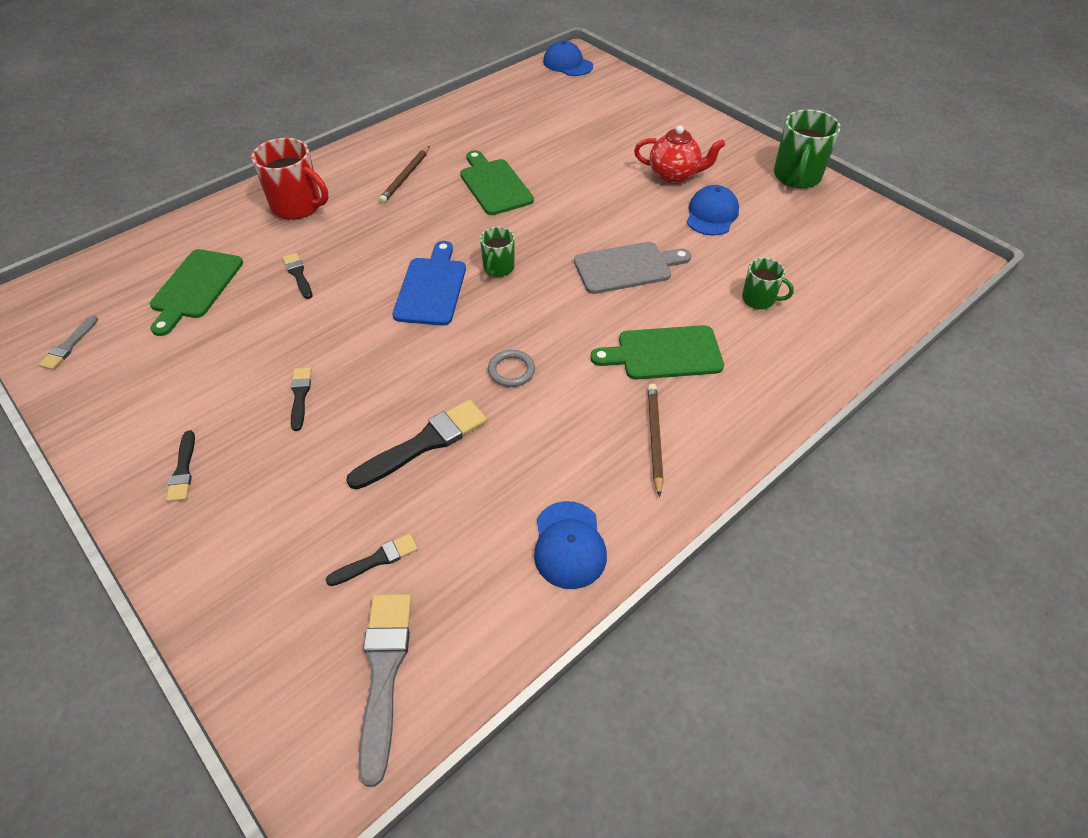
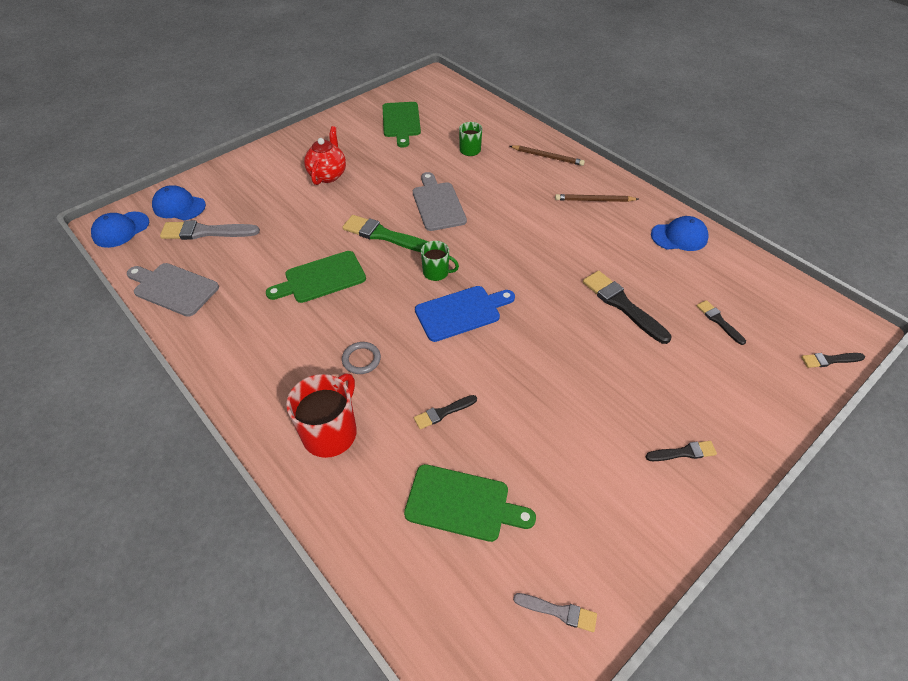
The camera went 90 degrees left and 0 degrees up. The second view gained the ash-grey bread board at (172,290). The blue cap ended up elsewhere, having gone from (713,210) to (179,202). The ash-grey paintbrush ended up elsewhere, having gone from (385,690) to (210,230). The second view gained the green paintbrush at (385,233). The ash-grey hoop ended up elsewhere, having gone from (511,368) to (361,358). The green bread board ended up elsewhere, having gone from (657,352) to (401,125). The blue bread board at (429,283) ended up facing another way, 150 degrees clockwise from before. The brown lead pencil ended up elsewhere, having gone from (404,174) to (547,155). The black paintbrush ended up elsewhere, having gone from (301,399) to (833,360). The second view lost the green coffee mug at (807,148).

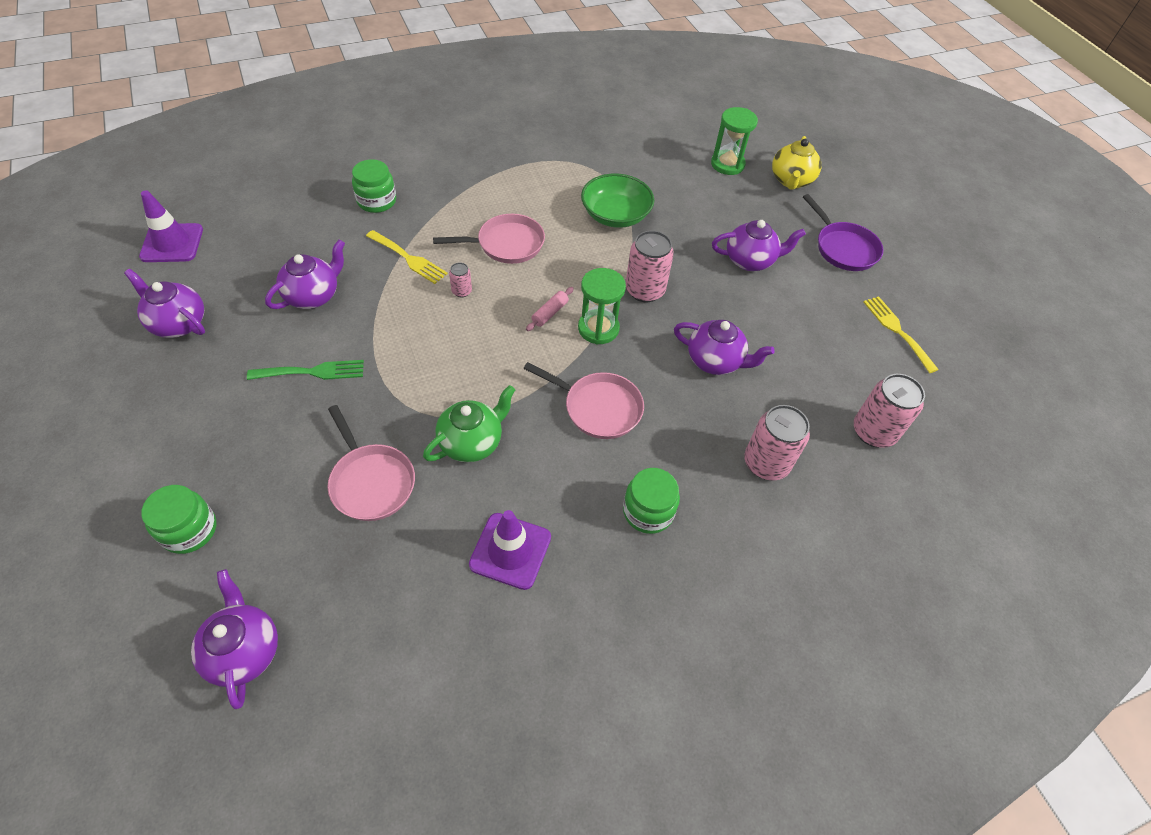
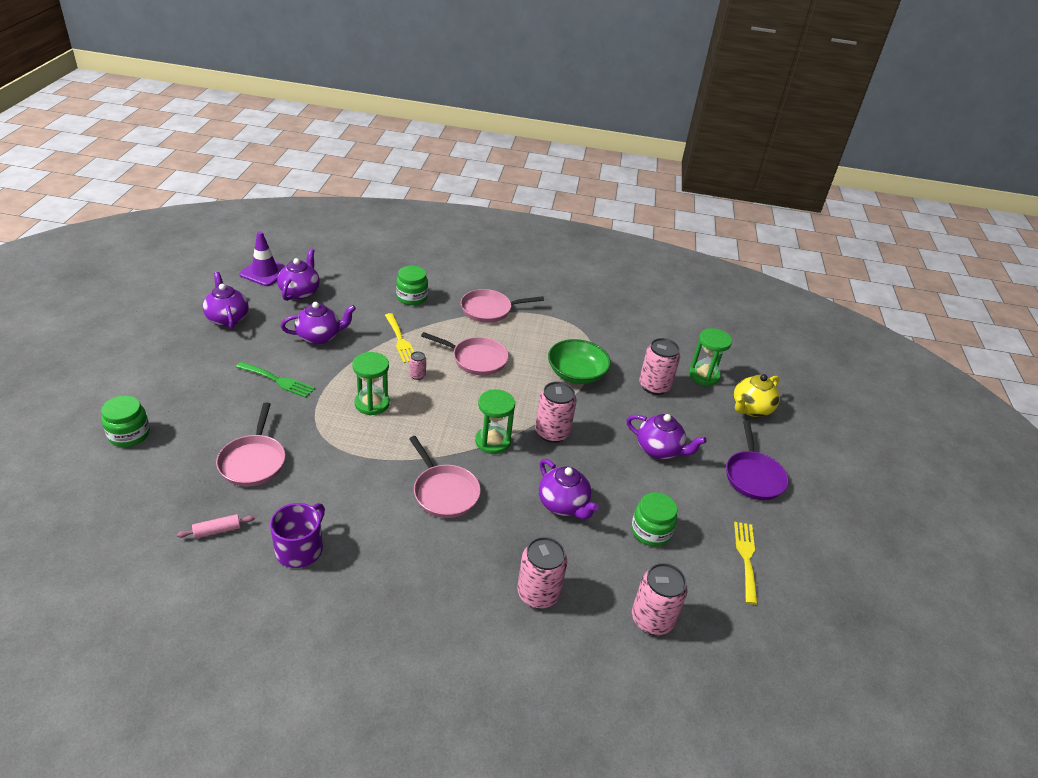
The camera went 30 degrees right and 15 degrees down. The rosy rolling pin ended up elsewhere, having gone from (550,309) to (216,526). Where the royal purple traffic cone stood at (510,550), the royal purple coffee mug came to stand at (297,535). The royal purple tea pot ended up elsewhere, having gone from (234,639) to (298,275). The second view gained the green sand timer at (371,383). The second view gained the rosy skillet at (502,306). The green jam jar ended up elsewhere, having gone from (651,501) to (654,519). The second view gained the rosy can at (659,366). The second view lost the green tea pot at (469,423).

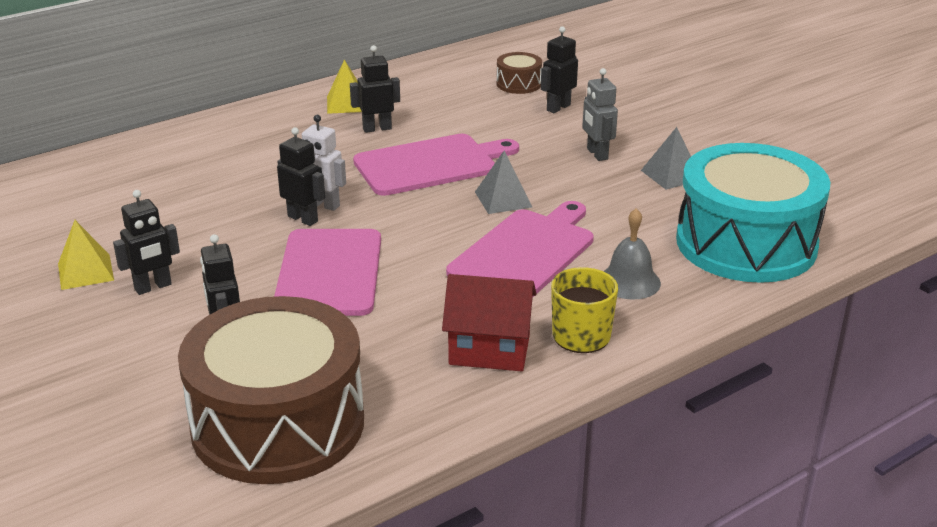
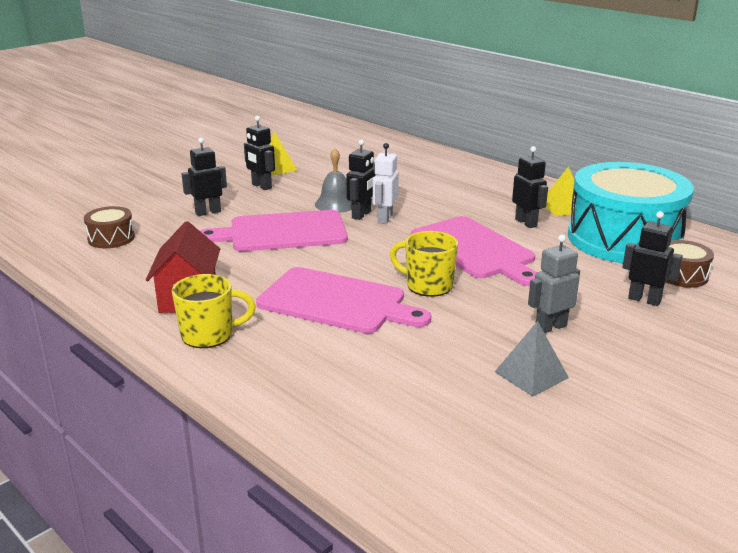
The camera went 80 degrees right and 5 degrees down. The size of the brown snare drum at (271,390) changed by a factor of 0.41. The ash-grey bell ended up elsewhere, having gone from (632,254) to (333,180). Where the ash-grey pyramid stood at (503,182), the golden coffee mug came to stand at (424,264). The aqua snare drum ended up elsewhere, having gone from (753,213) to (631,212).

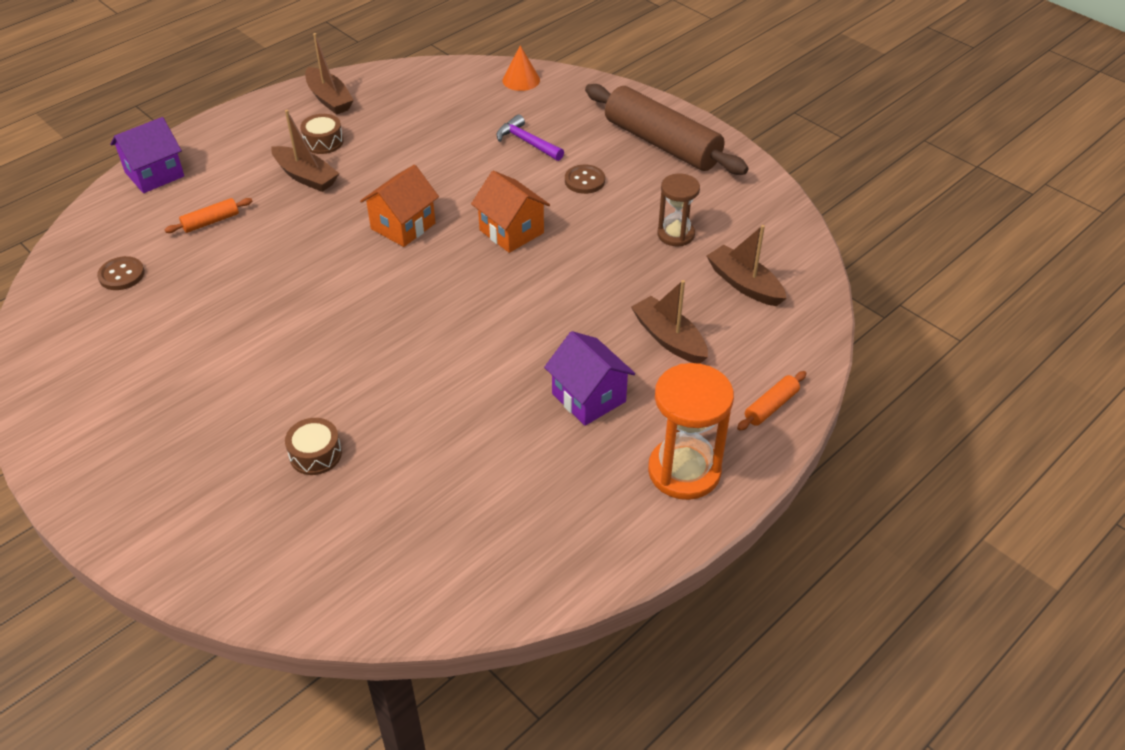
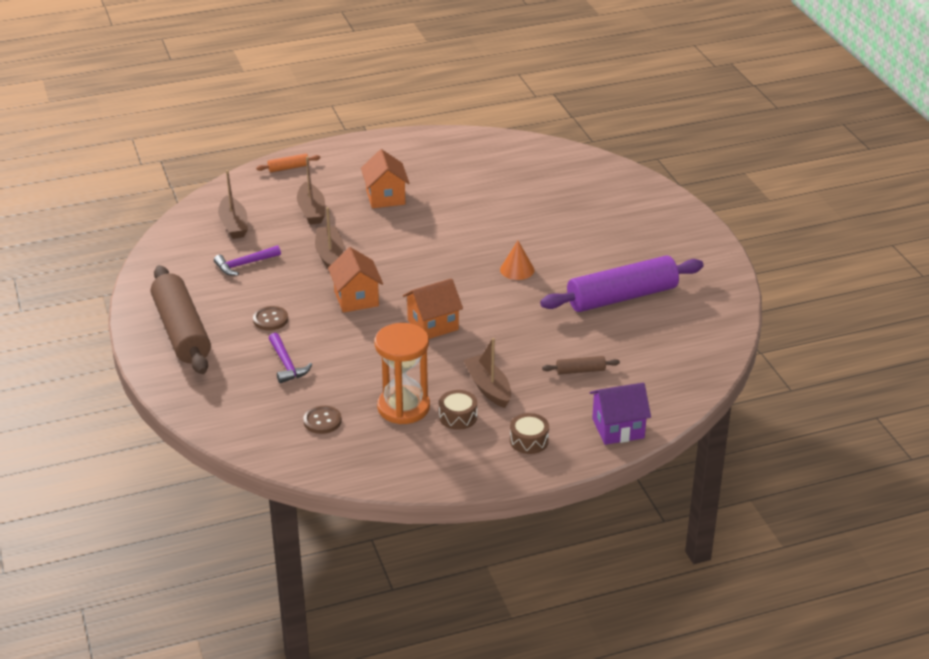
The camera went 155 degrees left and 10 degrees down. Where the brown sand timer stood at (678,209), the royal purple carpenter's hammer came to stand at (247,260). The brown sewing button ended up elsewhere, having gone from (121,273) to (322,419). The brown sailboat ended up elsewhere, having gone from (329,74) to (329,237). What was the royal purple cottage at (589,378) turned into the orange-coloured cottage at (385,178). The orange-coloured sand timer ended up elsewhere, having gone from (691,431) to (402,373). The orange-coloured cone shape ended up elsewhere, having gone from (521,68) to (517,260). The brown snare drum ended up elsewhere, having gone from (313,446) to (529,433). The second view gained the royal purple rolling pin at (622,283). What was the orange-coloured rolling pin at (209,215) turned into the brown rolling pin at (581,365).

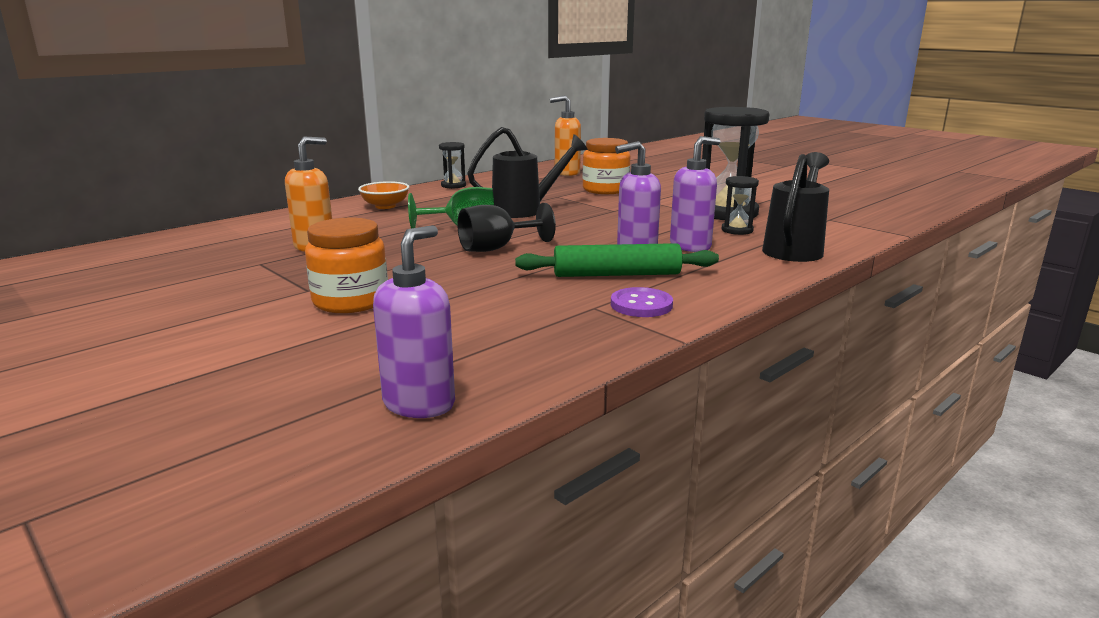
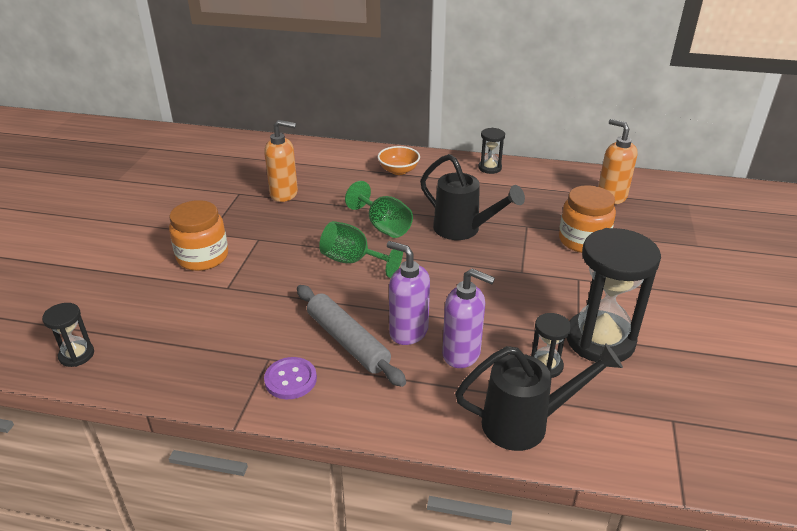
The camera went 55 degrees right and 15 degrees up. Where the royal purple soap pump stood at (414,321), the black sand timer came to stand at (68,335). What was the green rolling pin at (617,260) turned into the ash-grey rolling pin at (351,336). What was the black wine glass at (507,227) turned into the green wine glass at (361,249).

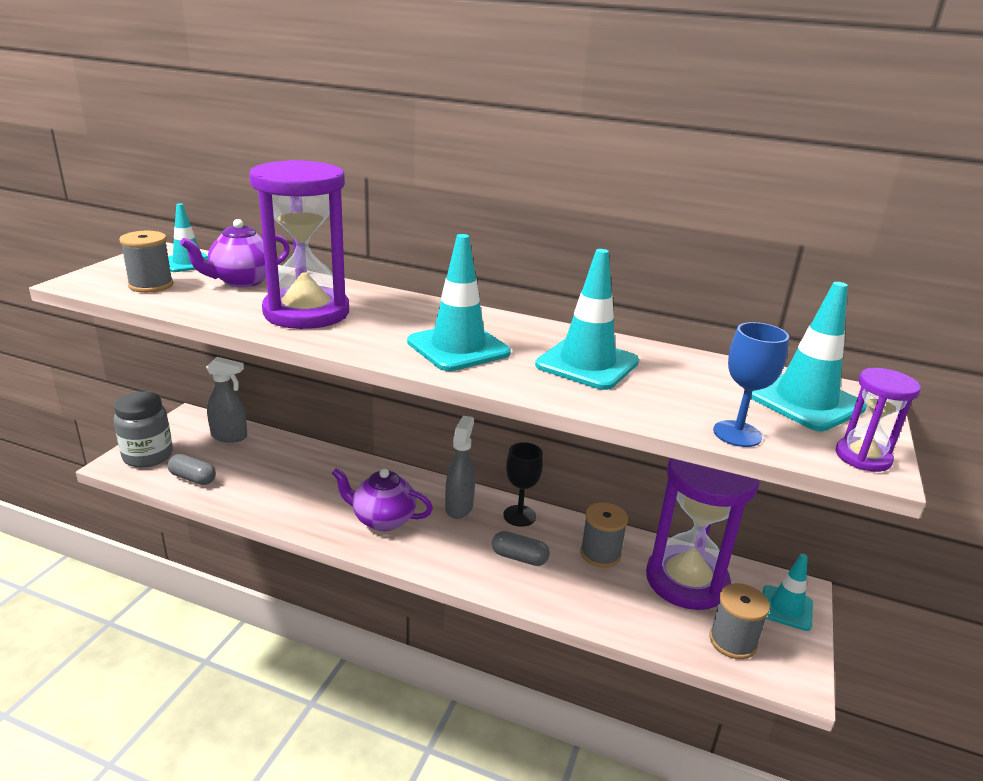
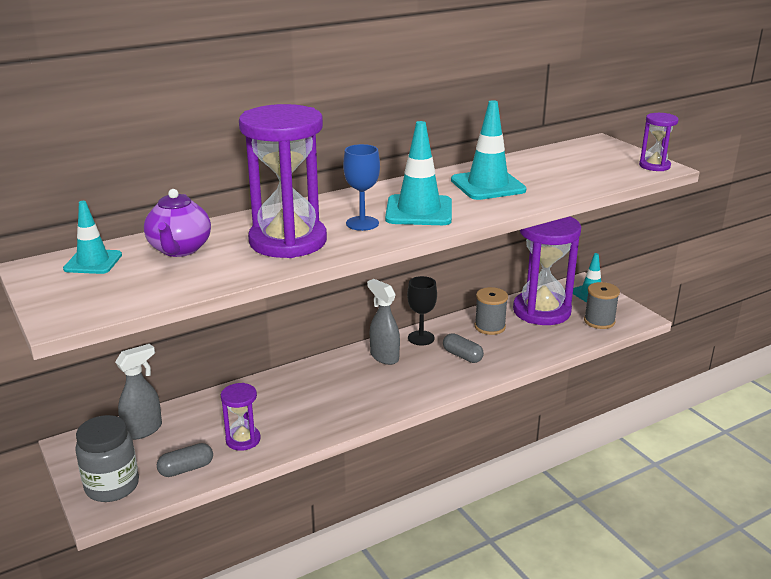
The camera went 50 degrees left and 0 degrees up. The second view gained the royal purple sand timer at (241,417). The blue wine glass ended up elsewhere, having gone from (751,384) to (361,187). The ash-grey pill at (521,548) ended up facing another way, 75 degrees clockwise from before. The second view lost the ash-grey spool at (146,262). The second view lost the royal purple tea pot at (382,499). The second view lost the aqua traffic cone at (809,356).

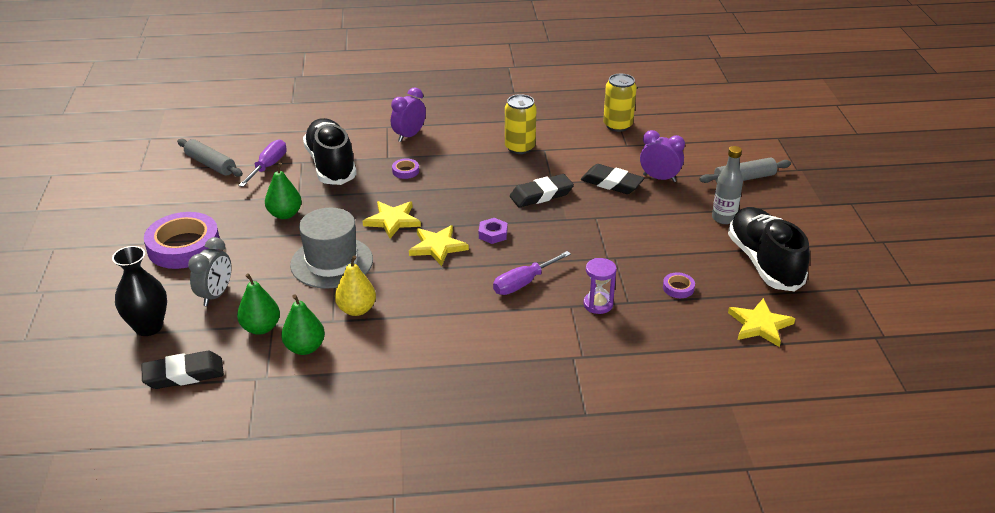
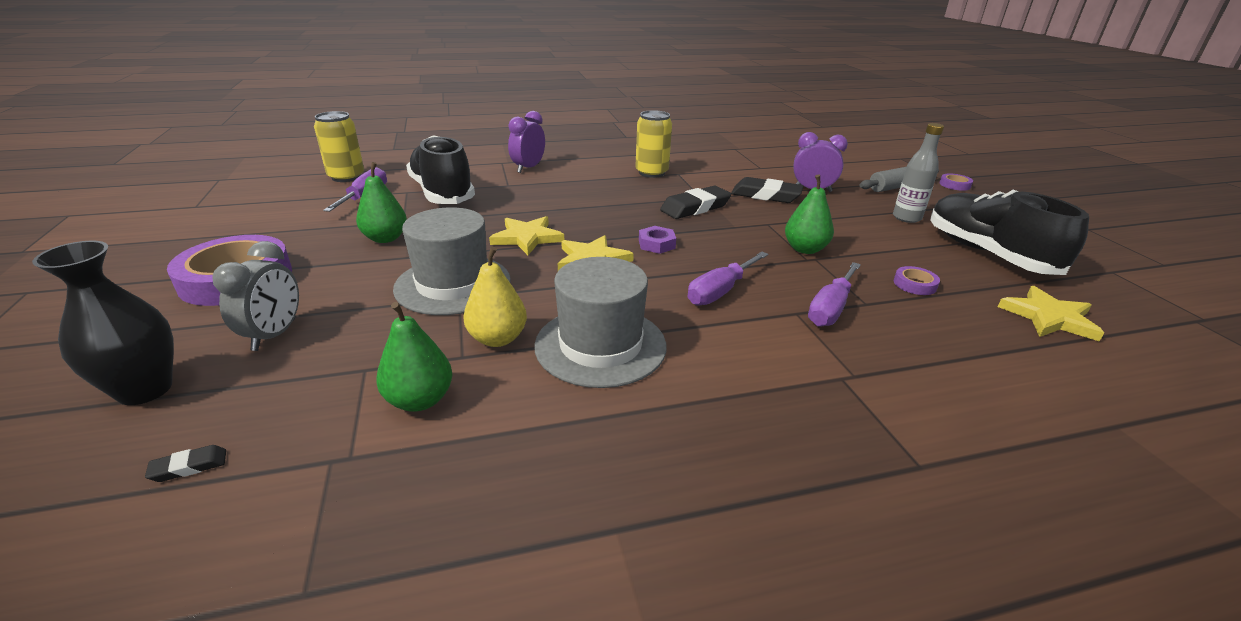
The camera went 10 degrees left and 5 degrees down. The size of the black eraser at (182,370) changed by a factor of 0.45. The golden can ended up elsewhere, having gone from (620,103) to (339,146). The second view gained the ash-grey hat at (600,322). The green pear fruit ended up elsewhere, having gone from (258,304) to (809,214). Where the royal purple sand timer stood at (600,286), the royal purple flat screwdriver came to stand at (834,294). The royal purple roll of tape ended up elsewhere, having gone from (405,169) to (956,182). The second view lost the ash-grey rolling pin at (210,158).

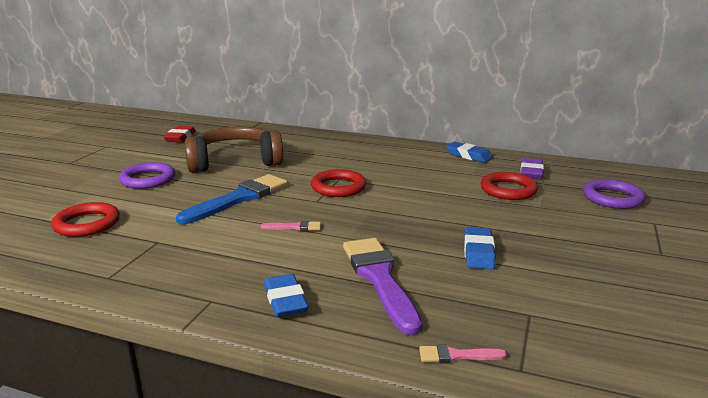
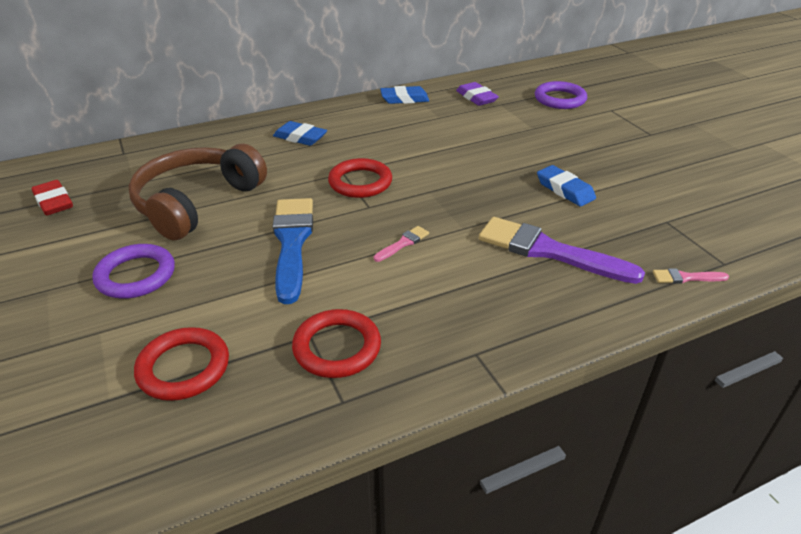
The camera went 45 degrees left and 15 degrees up. The blue eraser ended up elsewhere, having gone from (286,295) to (300,133). The scarlet hoop ended up elsewhere, having gone from (509,186) to (336,343). The rosy paintbrush at (463,354) ended up facing another way, 45 degrees clockwise from before.

